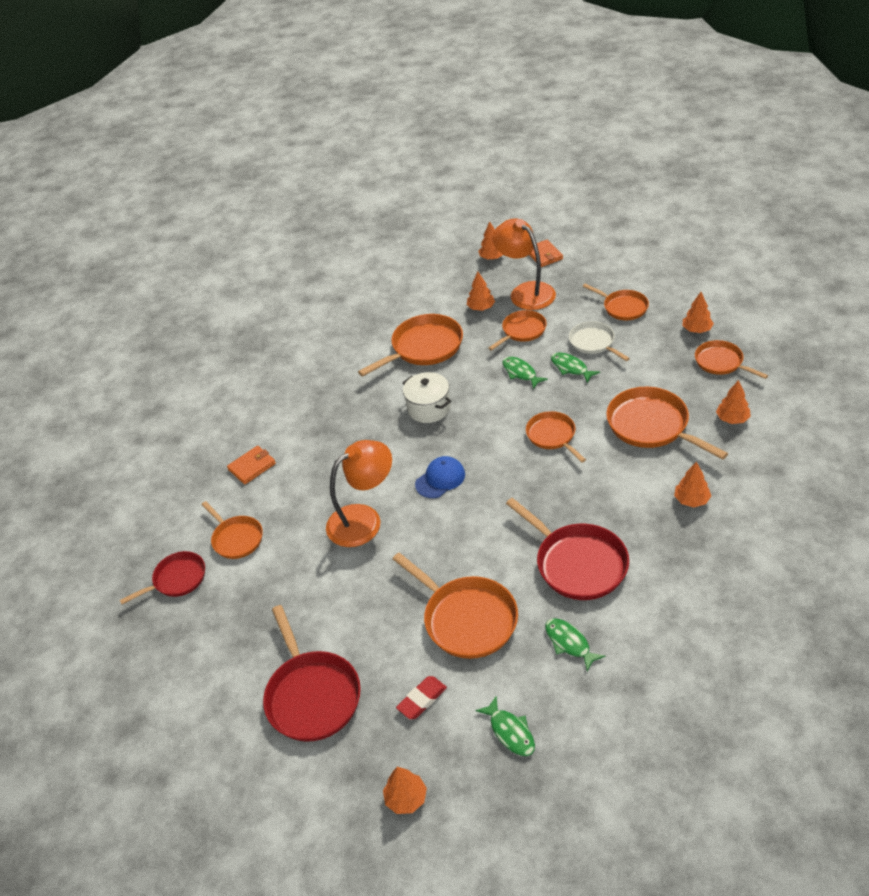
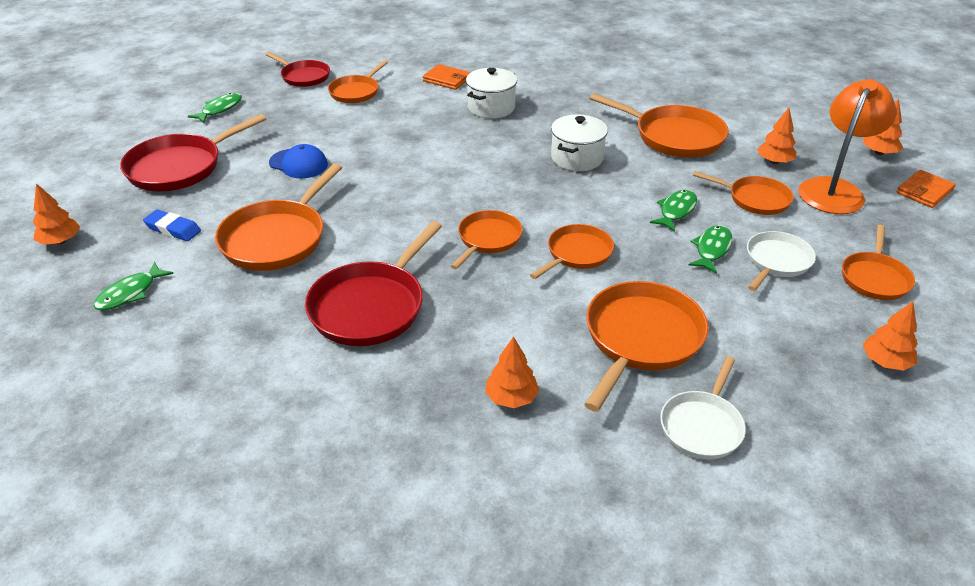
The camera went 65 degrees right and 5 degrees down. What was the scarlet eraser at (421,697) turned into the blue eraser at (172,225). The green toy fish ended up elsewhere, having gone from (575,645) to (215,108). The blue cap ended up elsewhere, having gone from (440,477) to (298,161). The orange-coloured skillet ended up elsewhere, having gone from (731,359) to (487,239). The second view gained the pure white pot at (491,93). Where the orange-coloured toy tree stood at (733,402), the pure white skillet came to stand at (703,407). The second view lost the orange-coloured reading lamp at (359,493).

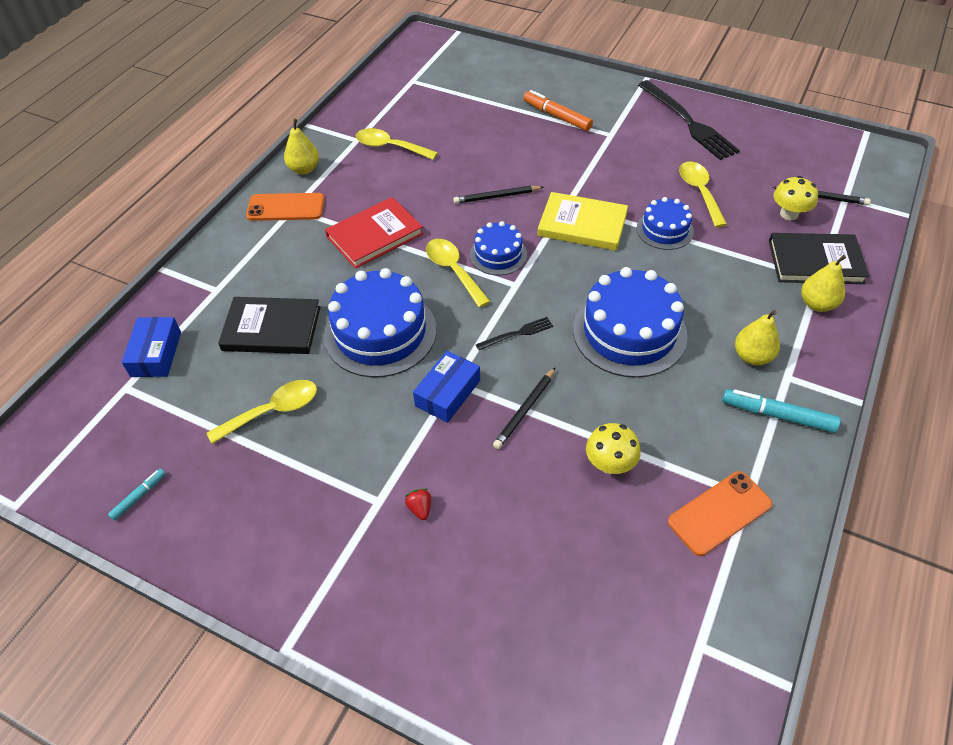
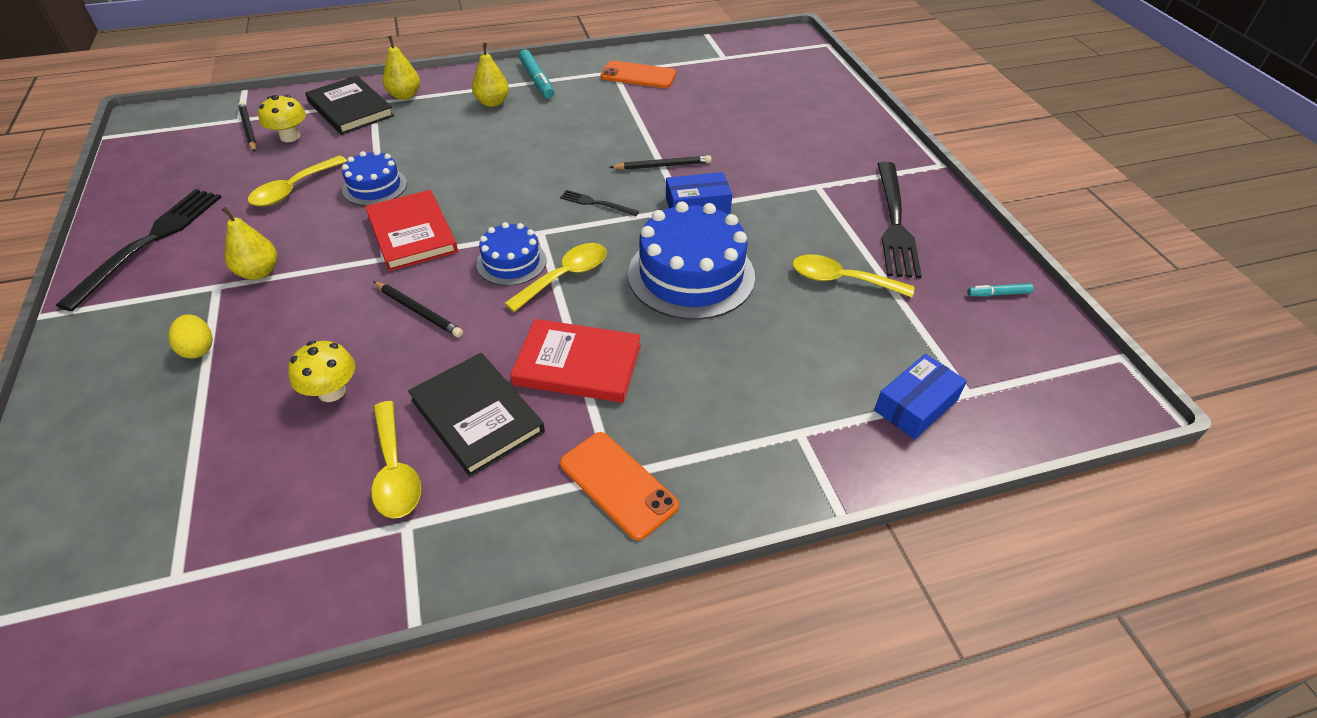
The camera went 135 degrees left and 5 degrees down. Where the orange-coloured felt pen stood at (558,110), the golden toy egg came to stand at (190,336). The golden pear fruit ended up elsewhere, having gone from (301,146) to (249,243). The golden fungus ended up elsewhere, having gone from (613,448) to (321,371). What was the golden hardcover at (583,221) turned into the scarlet hardcover at (411,230). The black hardcover ended up elsewhere, having gone from (269,325) to (476,415). The golden tablespoon at (458,273) ended up facing another way, 150 degrees counterclockwise from before. The second view gained the black table fork at (900,220). The second view lost the scarlet toy strawberry at (418,504). The second view lost the blue gateau at (630,322).

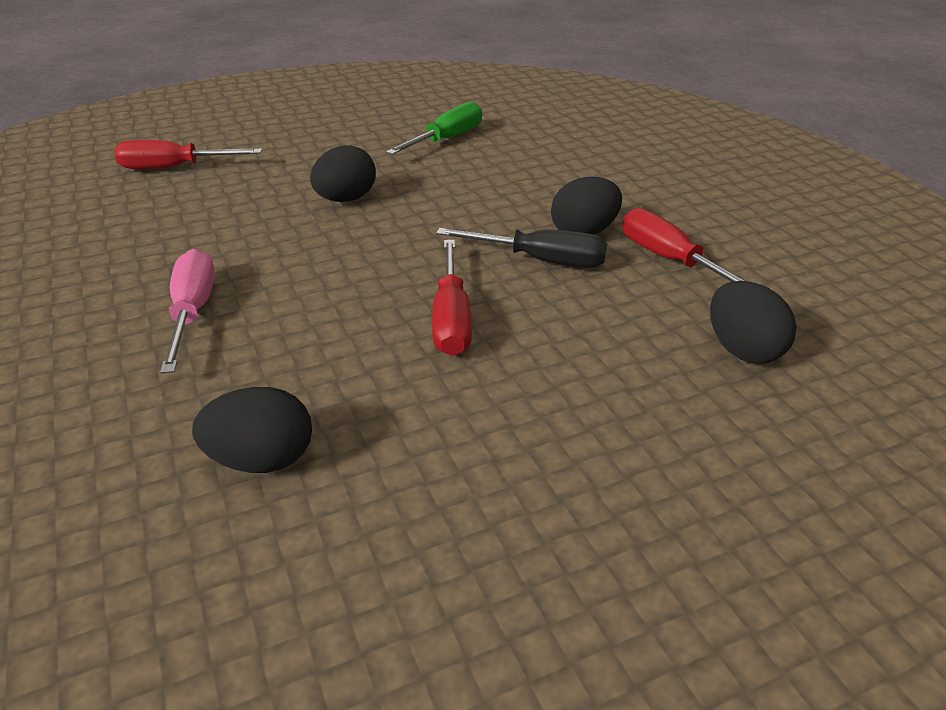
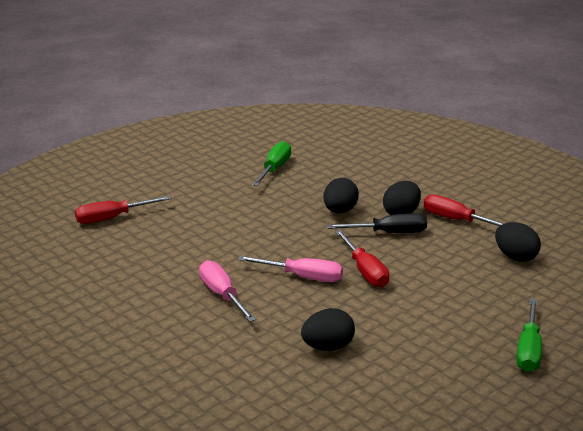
The camera went 20 degrees left and 10 degrees down. The second view gained the rosy flat screwdriver at (290,269). The black toy egg ended up elsewhere, having gone from (343,173) to (341,195). The second view gained the green flat screwdriver at (529,335).

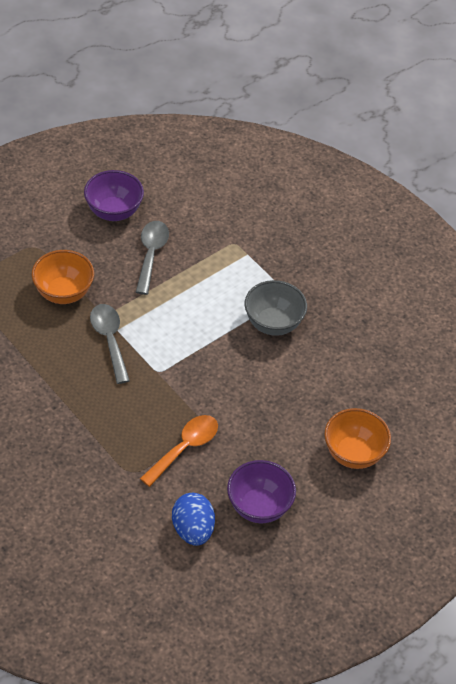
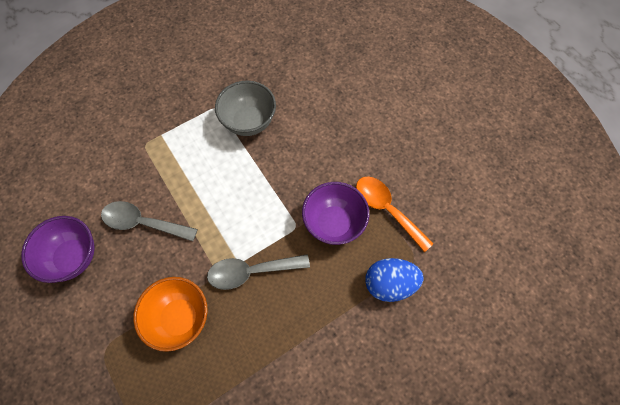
The camera went 80 degrees left and 15 degrees up. The royal purple deep dish ended up elsewhere, having gone from (261,491) to (335,213). The blue toy egg ended up elsewhere, having gone from (193,519) to (394,280). The second view lost the orange-coloured deep dish at (357,438).

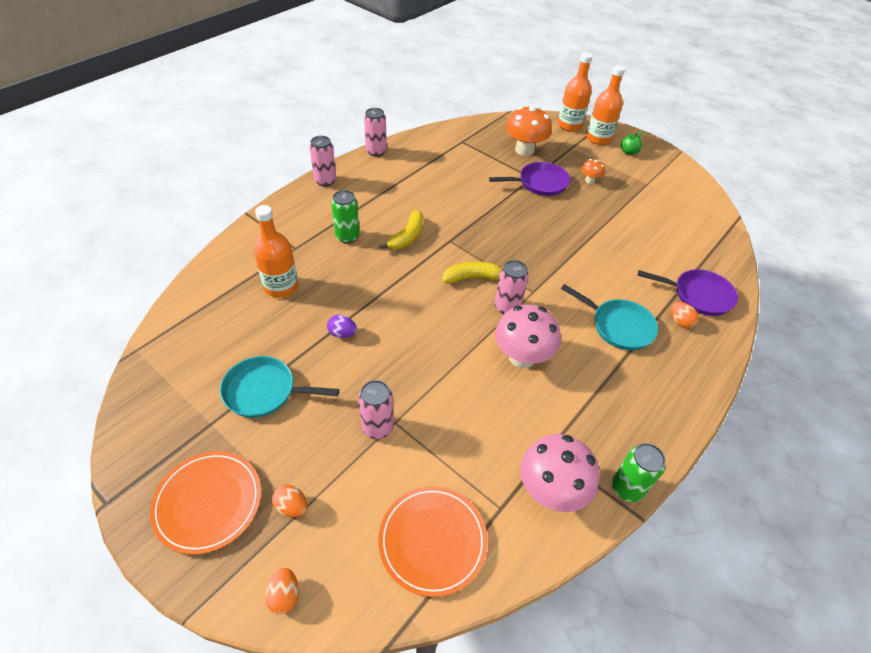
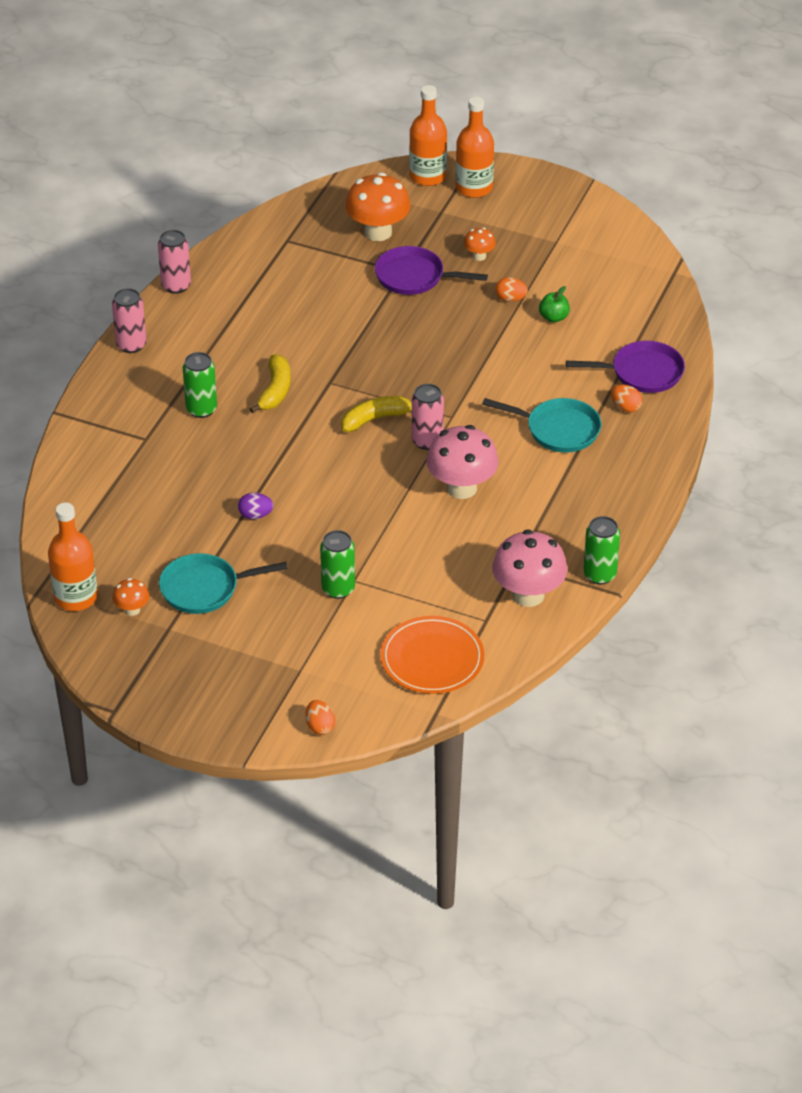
The camera went 15 degrees left and 5 degrees down. The orange-coloured drink bottle ended up elsewhere, having gone from (276,251) to (73,557). The second view gained the orange-coloured fungus at (131,597). What was the rosy can at (375,409) turned into the green can at (337,564). The royal purple skillet at (529,179) ended up facing another way, 135 degrees counterclockwise from before. The orange-coloured toy egg ended up elsewhere, having gone from (289,501) to (511,289). The green apple fruit ended up elsewhere, having gone from (632,143) to (554,304). The second view lost the orange-coloured plate at (205,503).

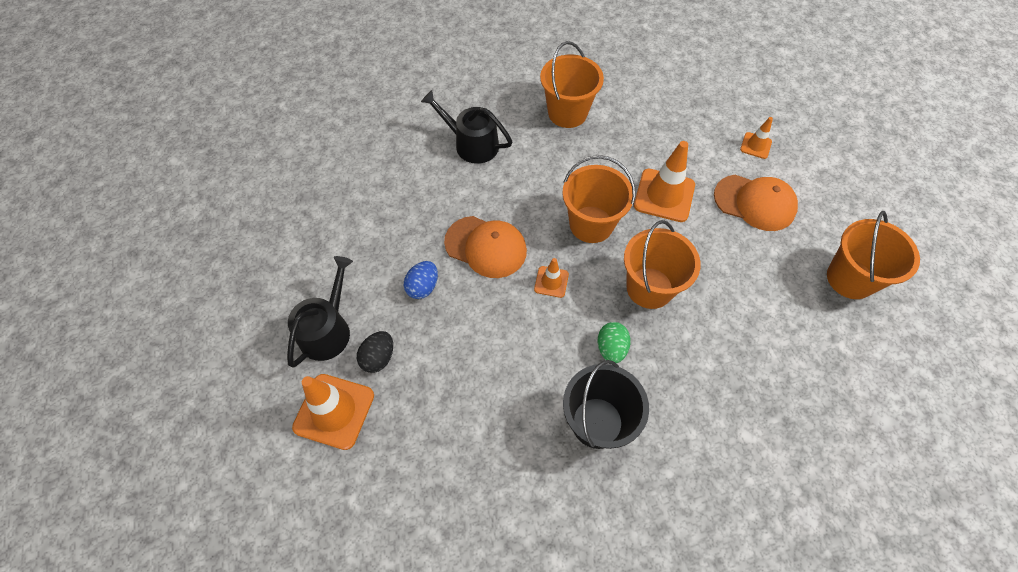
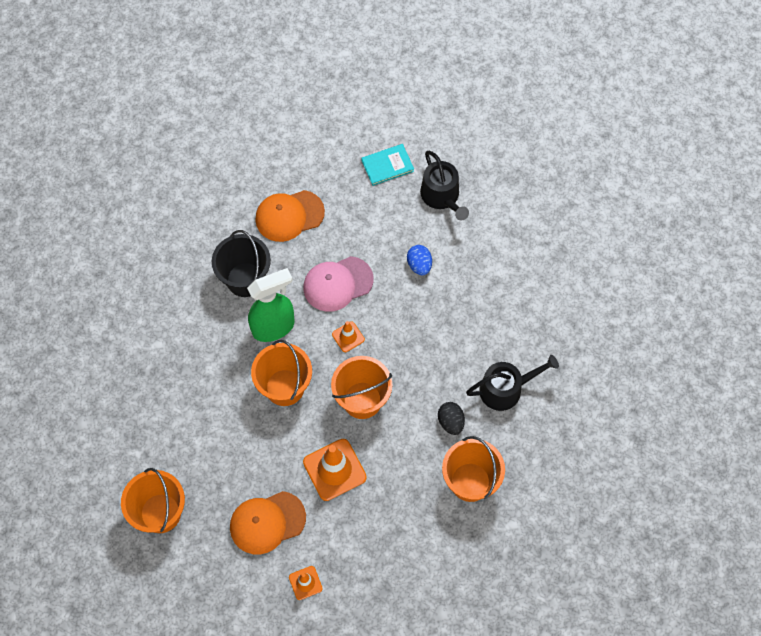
The camera went 135 degrees right and 5 degrees up. Where the green toy egg stood at (614,342), the green sprayer came to stand at (270,305). The orange-coloured cap ended up elsewhere, having gone from (485,247) to (290,216). The second view gained the rosy cap at (338,284). Where the orange-coloured traffic cone stood at (333,412), the aqua hardcover came to stand at (387,165). The black toy egg ended up elsewhere, having gone from (375,352) to (451,418).

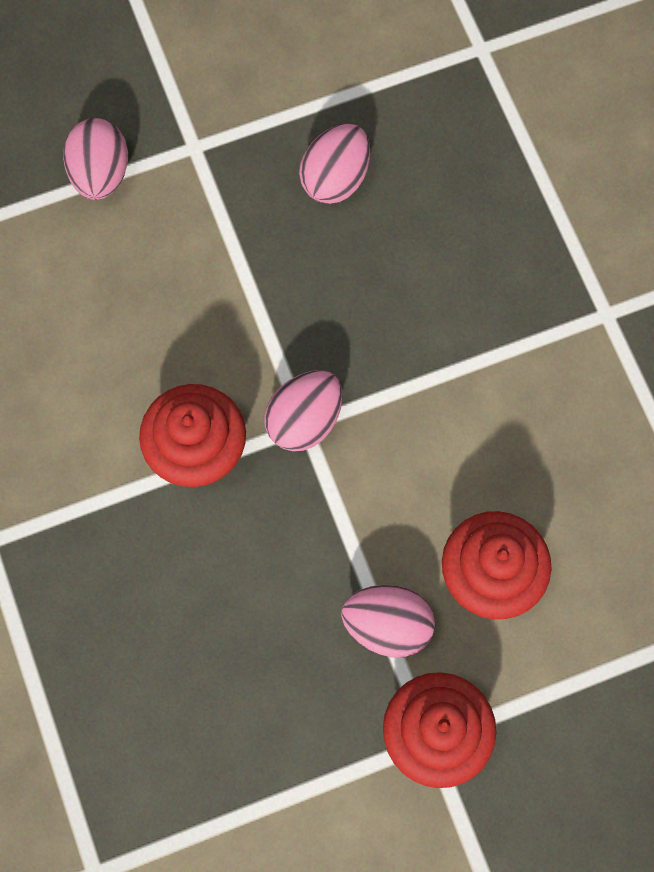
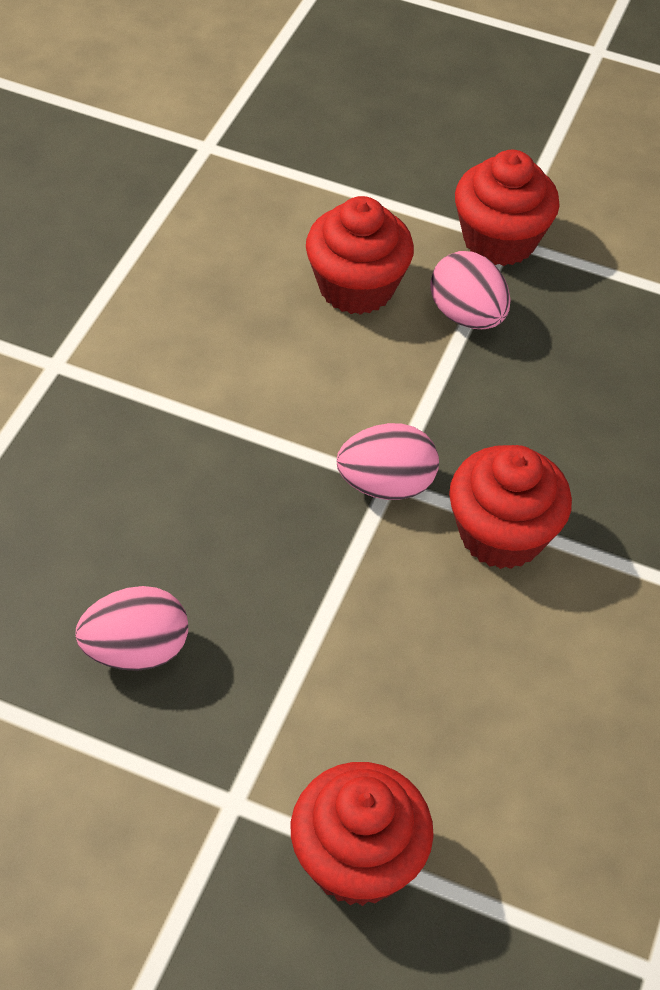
The camera went 140 degrees left and 20 degrees down. Where the rosy toy egg stood at (95,159), the scarlet muffin came to stand at (362,834).

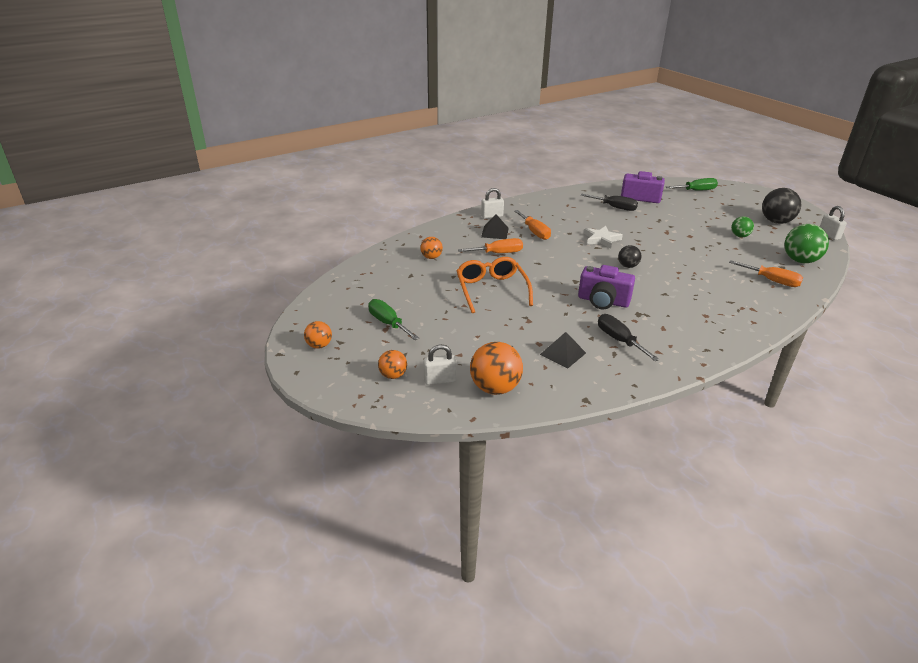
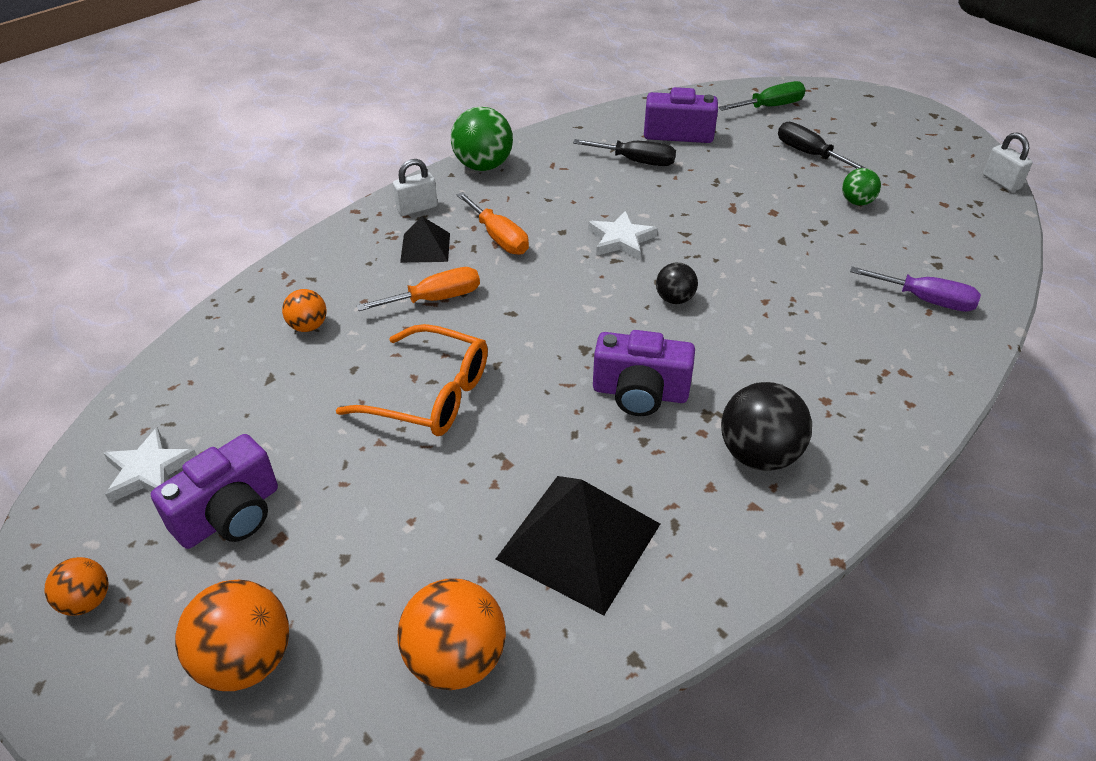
The camera went 10 degrees left and 10 degrees up. The second view gained the pure white star shape at (150,465). Where the green flat screwdriver stood at (393,319), the royal purple camera came to stand at (214,491). The size of the orange-coloured ball at (392,364) changed by a factor of 1.76. The orange-coloured eyeglasses at (495,285) ended up facing another way, 135 degrees clockwise from before. The green ball ended up elsewhere, having gone from (807,243) to (482,139). The size of the black pyramid at (563,350) changed by a factor of 1.89. The black ball ended up elsewhere, having gone from (781,206) to (766,426). The black flat screwdriver ended up elsewhere, having gone from (628,337) to (821,145). What was the orange-coloured flat screwdriver at (766,273) turned into the royal purple flat screwdriver at (915,289). The second view lost the pure white lock at (440,365).

